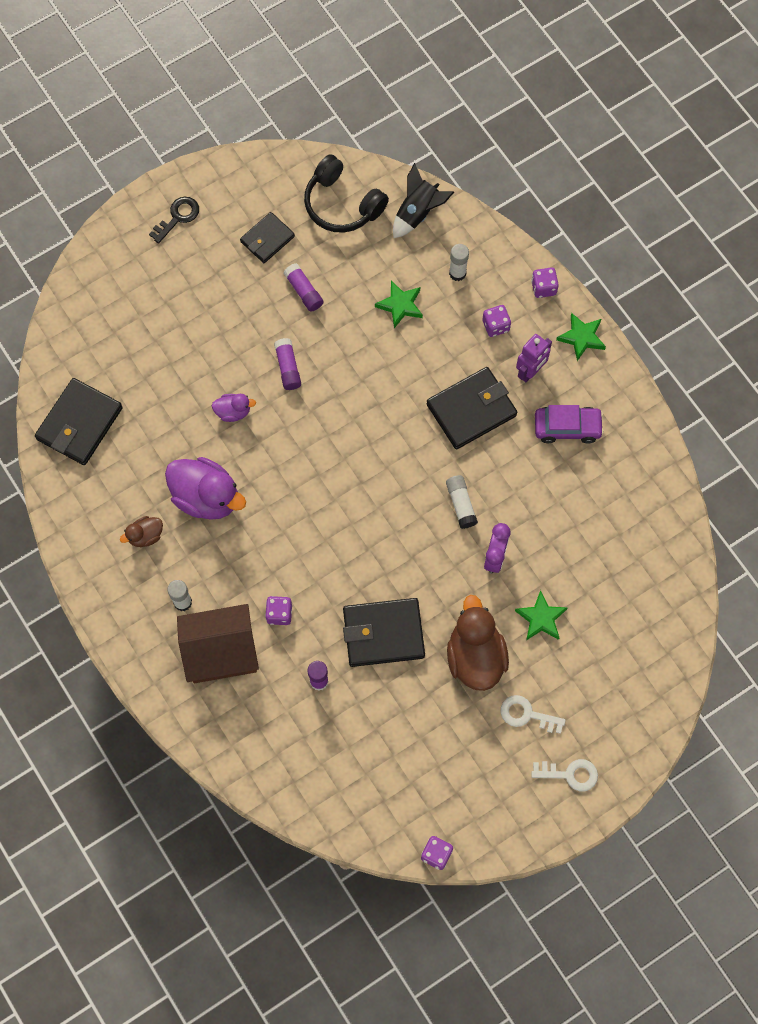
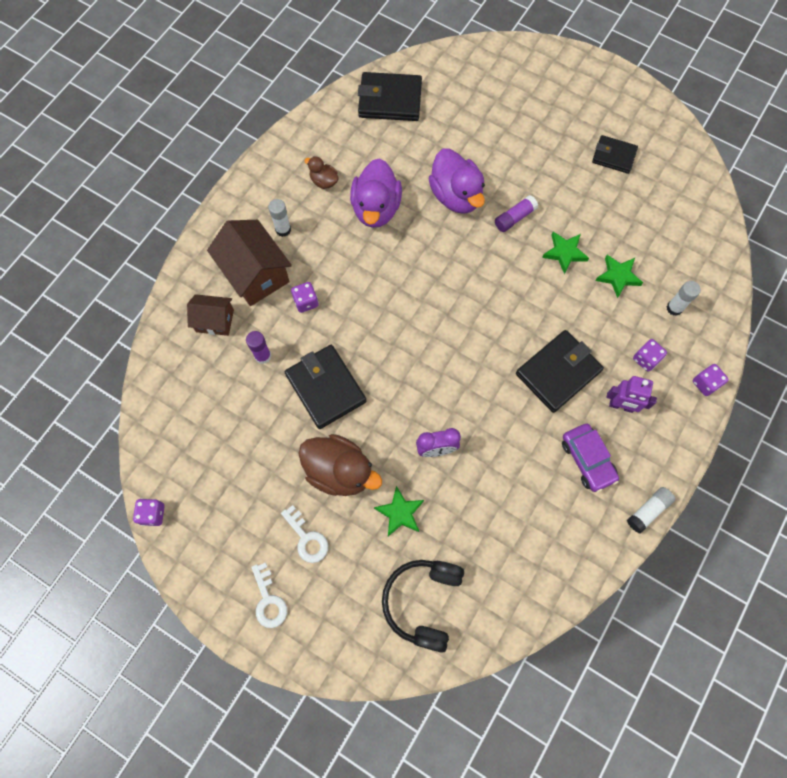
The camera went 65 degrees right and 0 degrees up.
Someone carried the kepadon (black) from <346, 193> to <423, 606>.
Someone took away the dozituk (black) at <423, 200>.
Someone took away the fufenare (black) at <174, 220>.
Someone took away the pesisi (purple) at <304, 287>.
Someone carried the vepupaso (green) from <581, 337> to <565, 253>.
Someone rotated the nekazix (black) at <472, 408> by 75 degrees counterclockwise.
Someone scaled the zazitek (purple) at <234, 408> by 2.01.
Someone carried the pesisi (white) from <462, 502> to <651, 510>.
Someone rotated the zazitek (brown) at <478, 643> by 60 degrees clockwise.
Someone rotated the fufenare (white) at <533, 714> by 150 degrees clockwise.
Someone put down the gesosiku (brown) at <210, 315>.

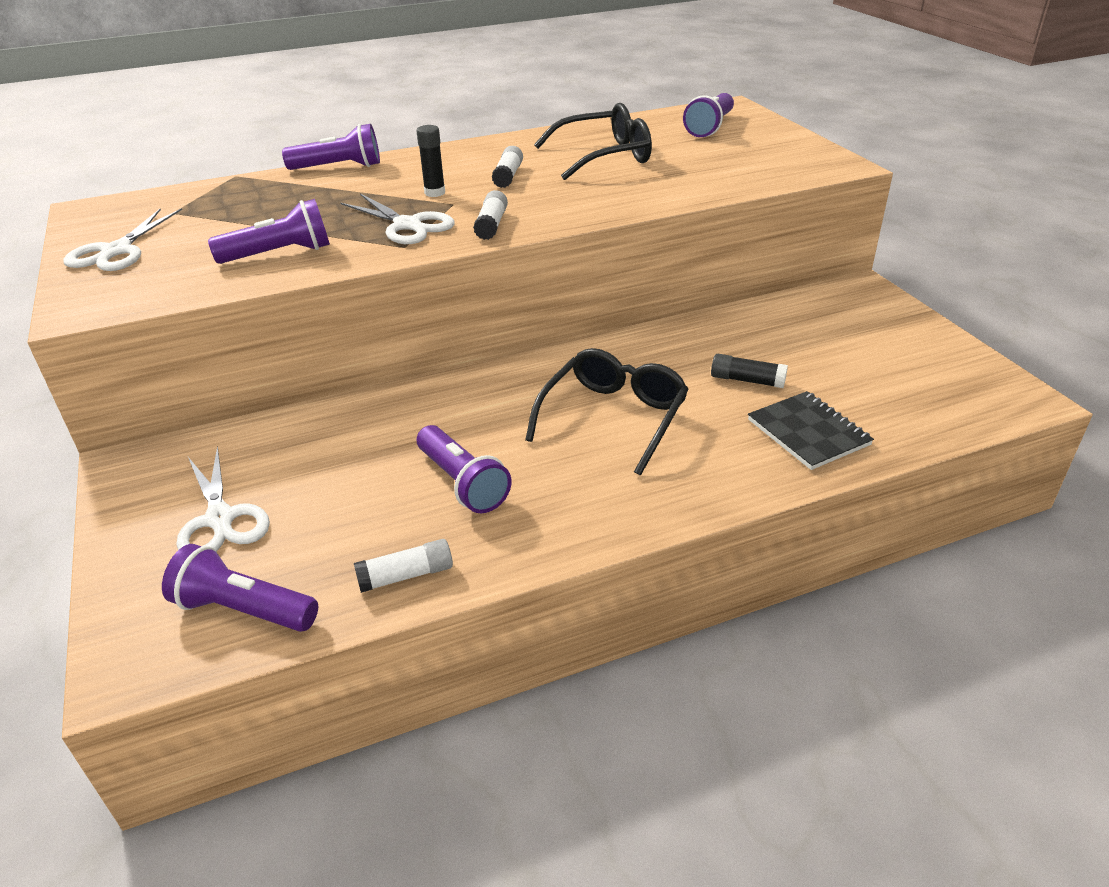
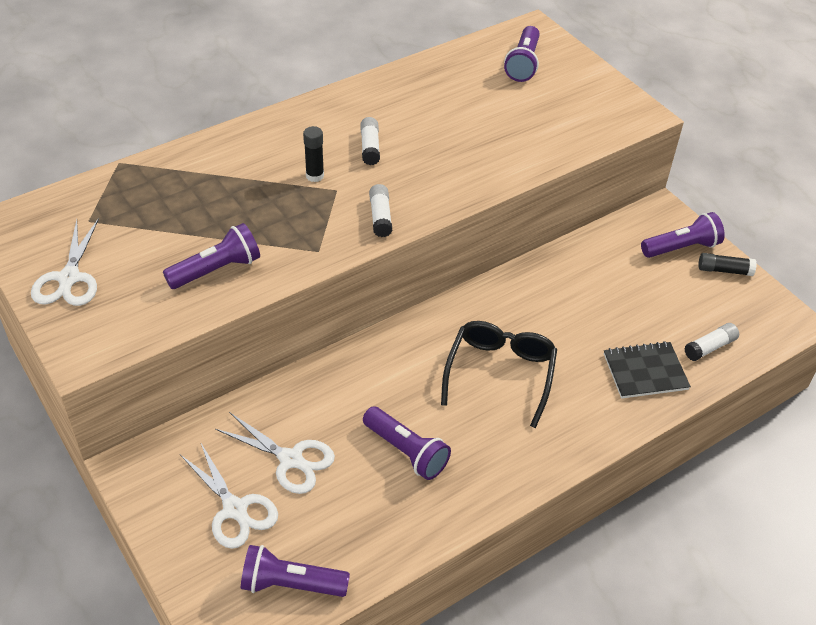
The camera went 15 degrees left and 10 degrees up.
Someone took away the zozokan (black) at <593, 141>.
Someone carried the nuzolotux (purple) from <331, 147> to <683, 235>.
Someone carried the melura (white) from <398, 219> to <275, 453>.
Someone carried the pesisi (black) from <749, 371> to <727, 264>.
Someone rotated the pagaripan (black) at <811, 430> by 60 degrees counterclockwise.
Someone carried the pesisi (white) from <403, 566> to <711, 342>.

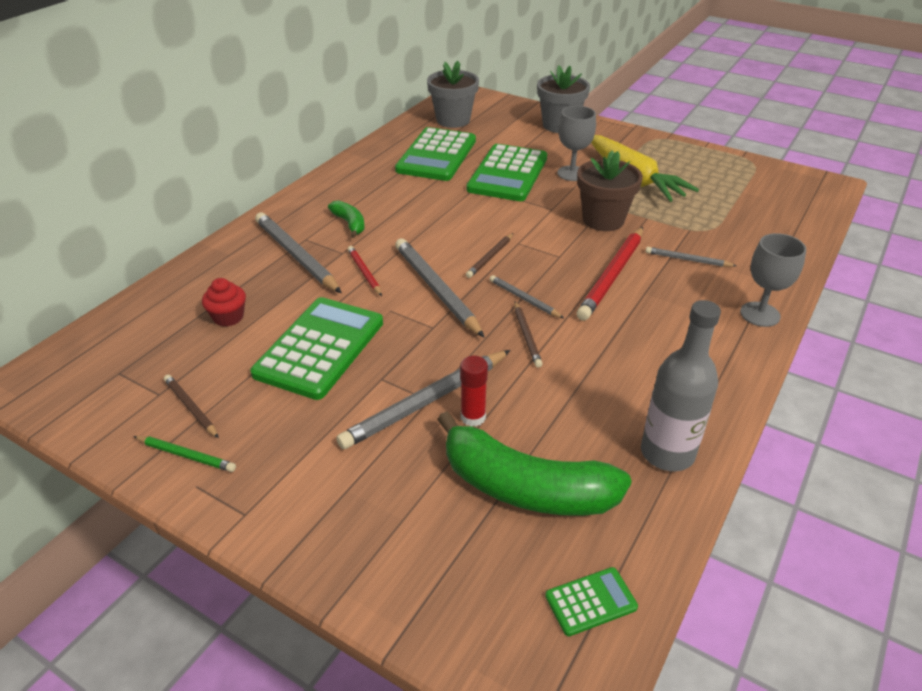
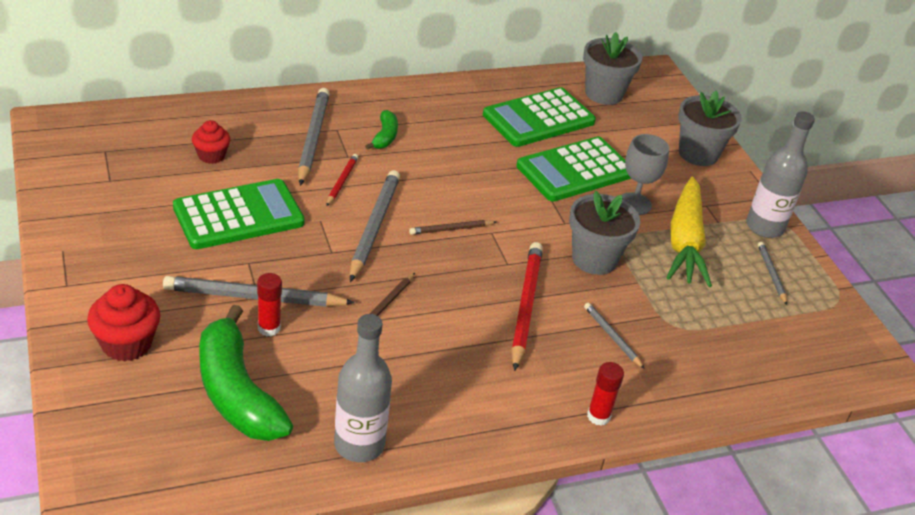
The camera went 35 degrees right and 0 degrees up.
Someone repainted the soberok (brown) at <610, 191>, which became the soberok (grey) at <604, 233>.
Someone rotated the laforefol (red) at <609, 274> by 120 degrees clockwise.
Someone swapped the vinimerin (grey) at <773, 280> for the pesisi (red) at <605, 394>.
Someone carried the laforefol (grey) from <527, 296> to <772, 273>.
Someone took away the laforefol (brown) at <191, 406>.
Someone took away the laforefol (green) at <184, 454>.
Someone took away the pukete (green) at <591, 601>.
Someone put down the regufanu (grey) at <780, 174>.
Someone put down the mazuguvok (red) at <123, 323>.

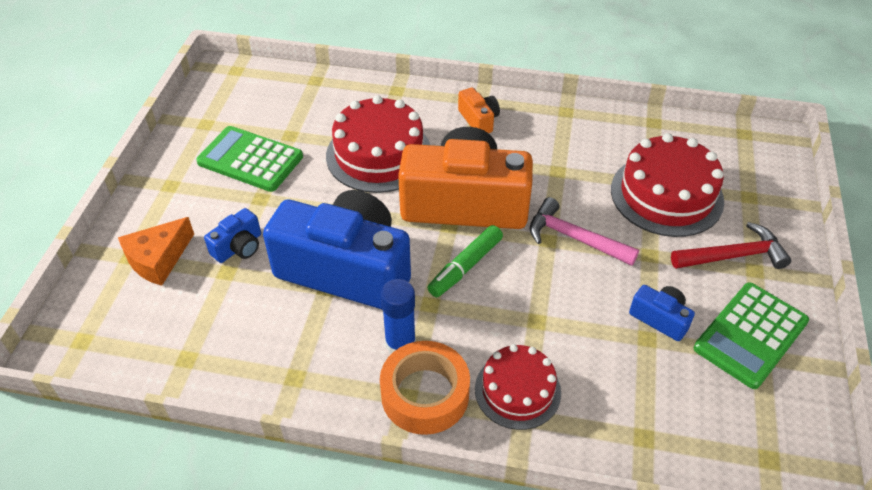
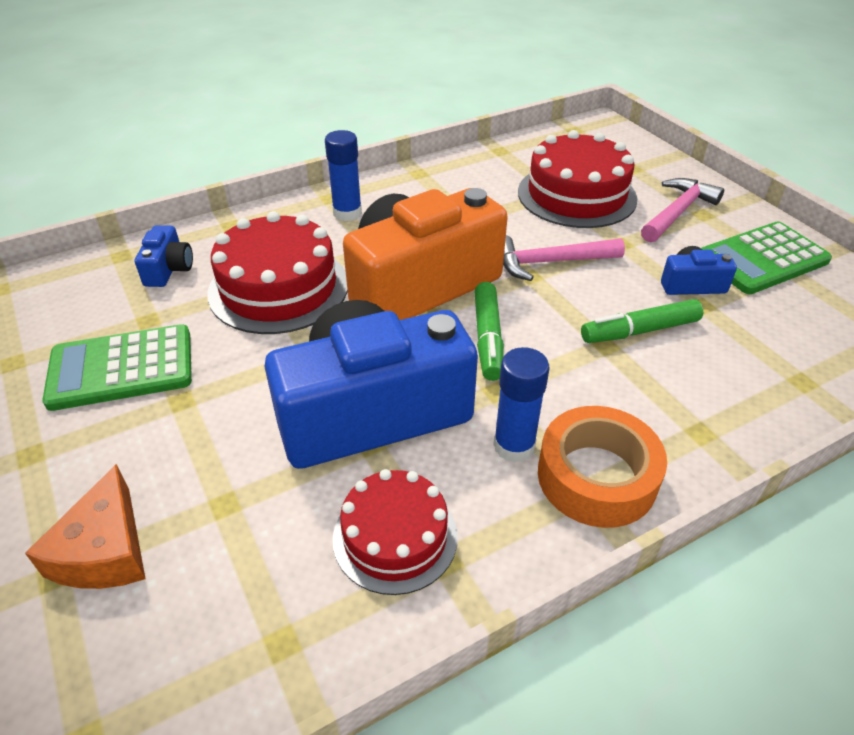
The camera went 40 degrees left and 5 degrees down.
Someone swapped the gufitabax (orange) at <479, 110> for the pesisi (blue) at <343, 175>.
Someone carried the gufitabax (blue) from <232, 235> to <164, 256>.
Someone repainted the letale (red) at <731, 245>, which became the letale (pink) at <682, 210>.
Someone rotated the pukete (green) at <751, 335> by 60 degrees clockwise.
Someone carried the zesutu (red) from <518, 387> to <395, 532>.
Someone put down the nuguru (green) at <642, 321>.

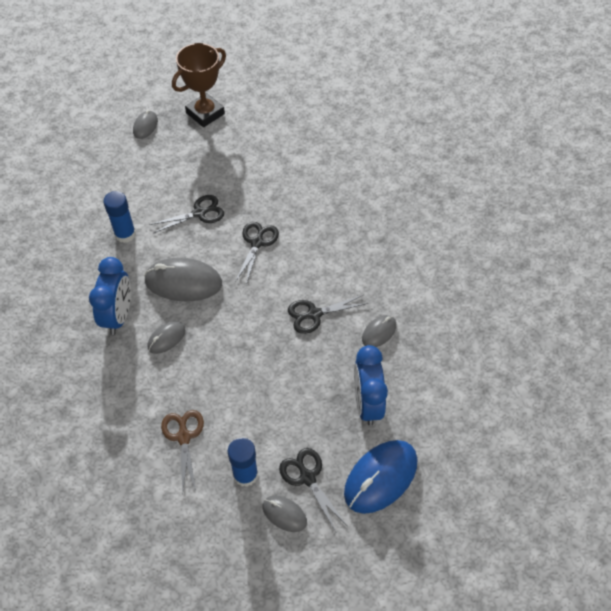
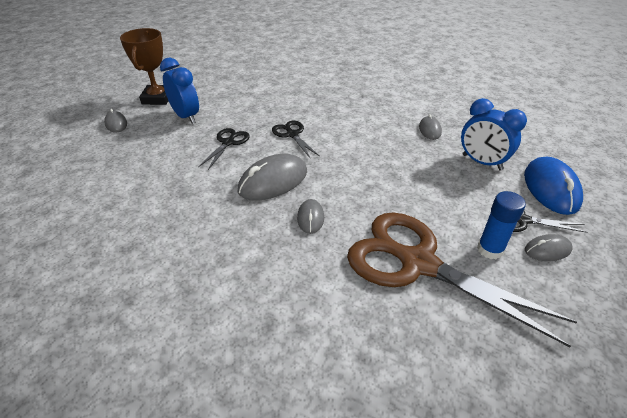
The camera went 45 degrees left and 15 degrees down.
Someone took away the pesisi (blue) at <119, 217>.
Someone carried the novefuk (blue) from <110, 296> to <179, 91>.
Someone took away the melura (black) at <328, 314>.
Someone scaled the melura (brown) at <182, 451> by 2.21.

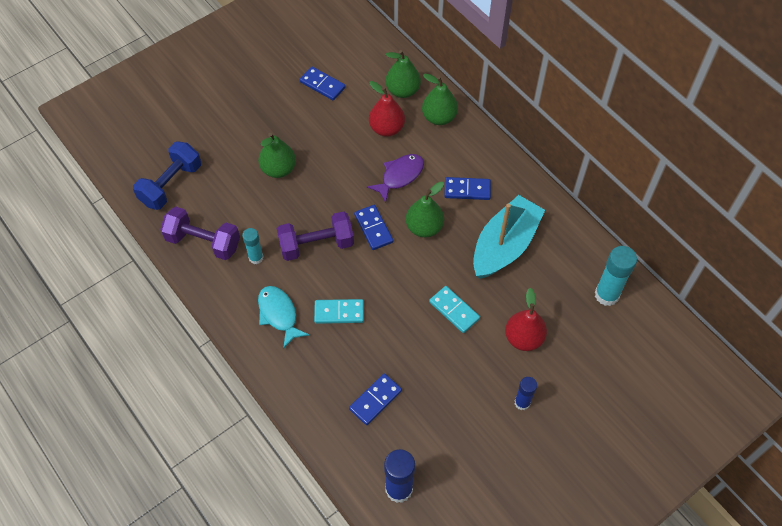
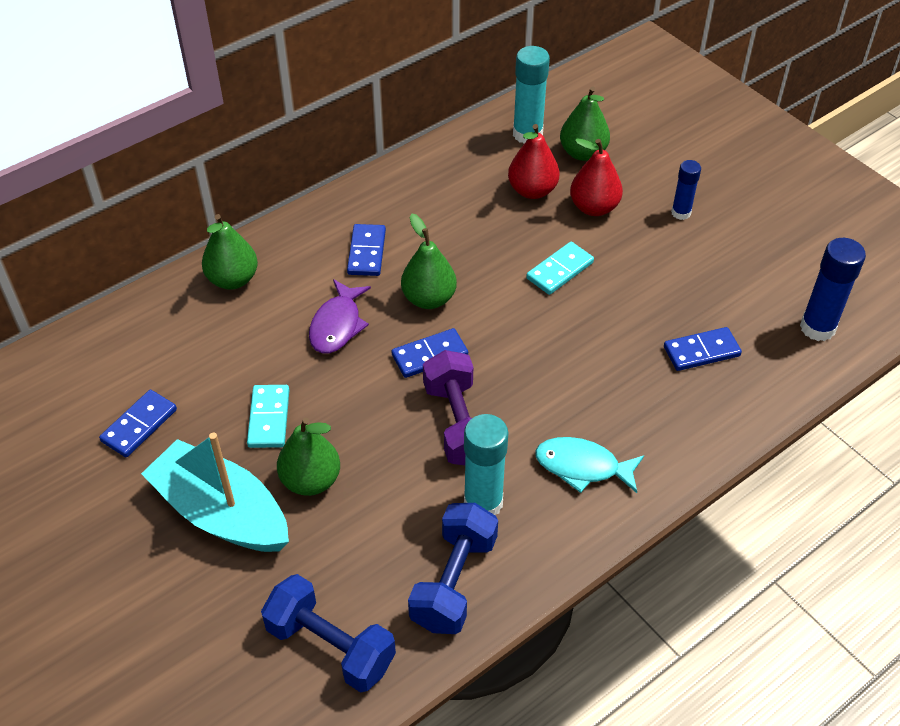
The camera went 90 degrees left and 10 degrees down.
Someone carried the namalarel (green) from <403, 74> to <585, 123>.
Someone carried the namalarel (red) from <387, 109> to <534, 161>.
Someone rotated the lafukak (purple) at <395, 178> by 120 degrees counterclockwise.
Someone carried the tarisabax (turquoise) from <509, 237> to <215, 492>.
Someone repainted the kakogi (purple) at <200, 233>, which became the kakogi (blue) at <453, 568>.
Someone scaled the pesisi (turquoise) at <252, 246> by 1.65.
Someone rotated the lafukak (turquoise) at <283, 317> by 45 degrees clockwise.
Someone carried the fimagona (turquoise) from <339, 311> to <268, 416>.
Someone rotated the fimagona (blue) at <375, 399> by 60 degrees counterclockwise.

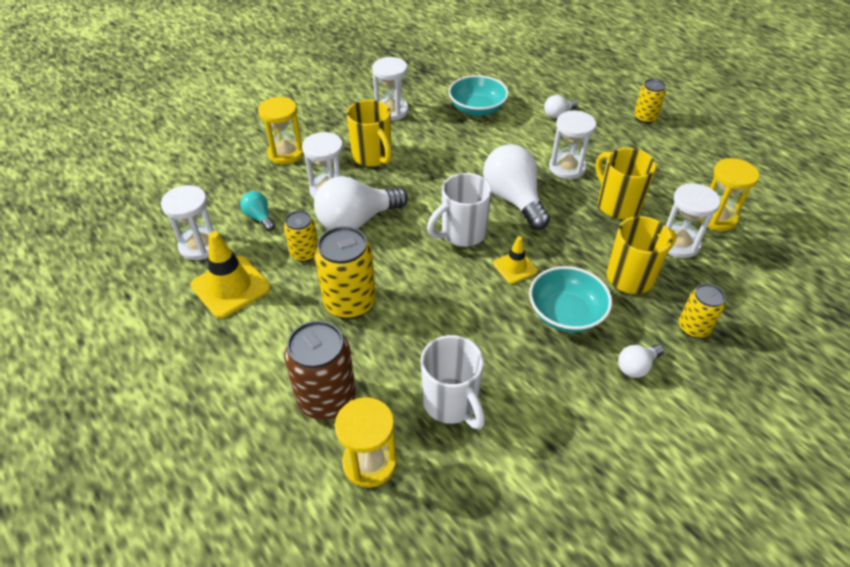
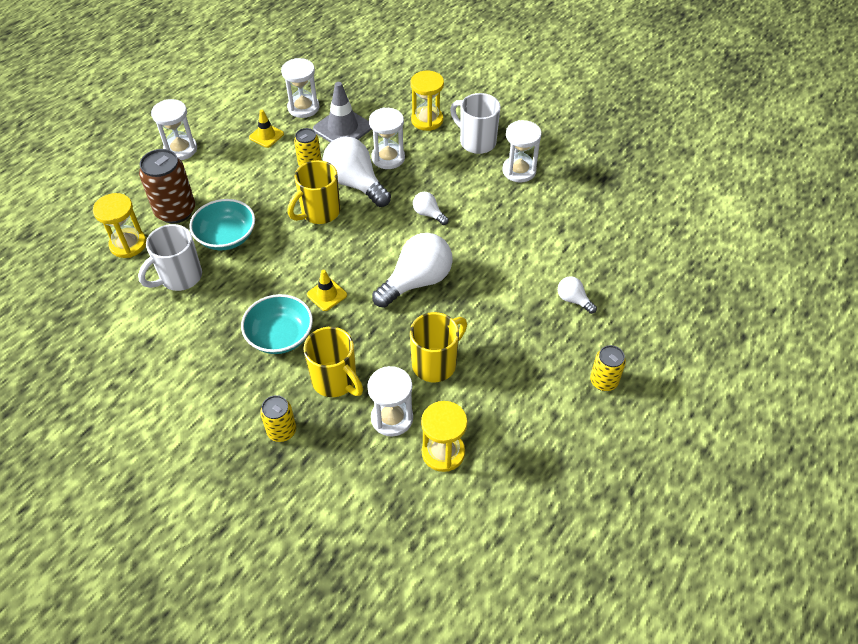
The camera went 75 degrees right and 5 degrees up.
Someone carried the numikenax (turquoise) from <478, 95> to <222, 224>.
Someone carried the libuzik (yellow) from <369, 133> to <313, 192>.
Someone carried the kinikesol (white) from <572, 145> to <174, 129>.
Someone carried the libuzik (white) from <459, 210> to <475, 123>.
Someone swapped the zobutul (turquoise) at <257, 211> for the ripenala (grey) at <342, 112>.
Someone took away the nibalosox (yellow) at <345, 272>.
Someone scaled the ripenala (yellow) at <231, 274> by 0.58.
Someone carried the zobutul (white) from <641, 361> to <431, 208>.

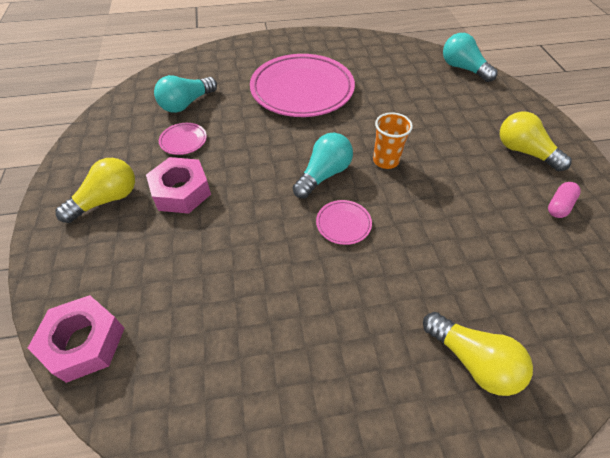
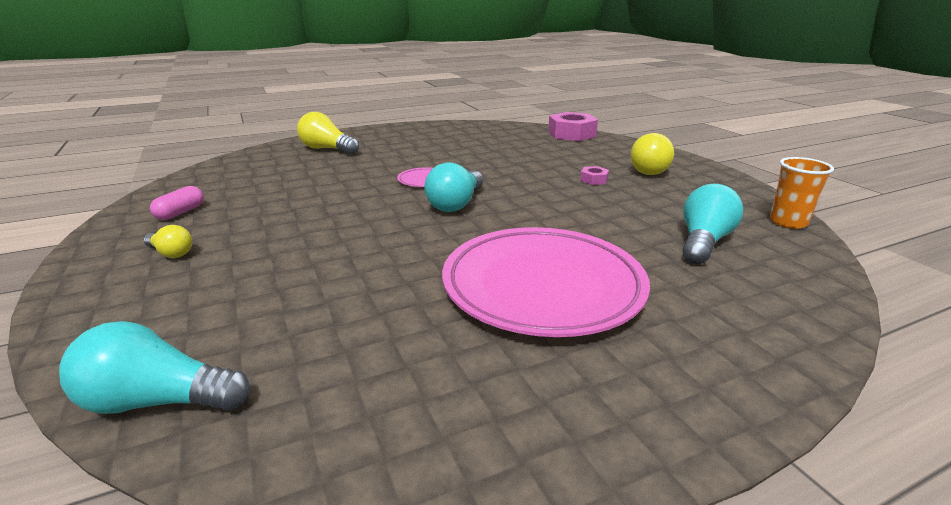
The camera went 165 degrees right and 25 degrees down.
Someone rotated the zobutul (turquoise) at <470, 57> by 150 degrees clockwise.
Someone scaled the zobutul (yellow) at <536, 141> by 0.57.
Someone carried the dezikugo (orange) from <393, 141> to <802, 193>.
Someone took away the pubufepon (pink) at <183, 139>.
Someone scaled the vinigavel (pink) at <178, 185> by 0.46.

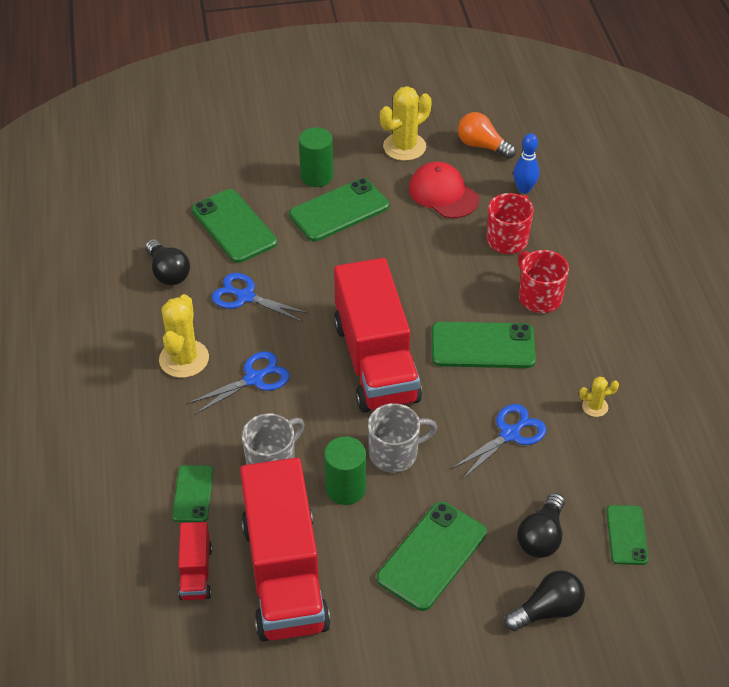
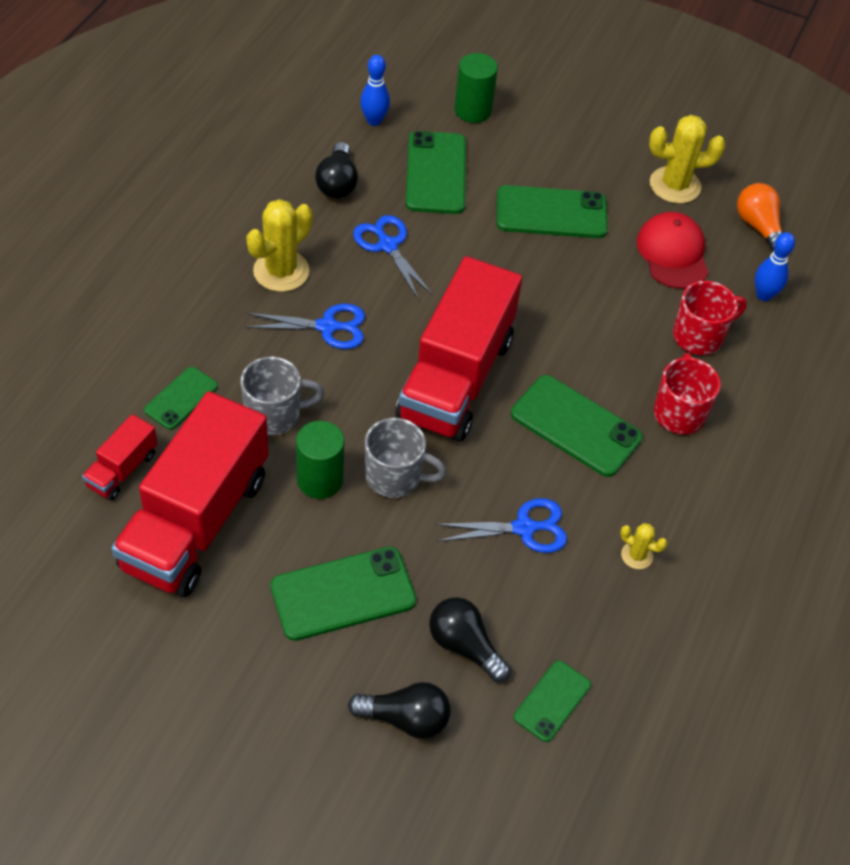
The camera went 30 degrees right and 5 degrees up.
Someone carried the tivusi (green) from <316, 157> to <476, 88>.
Someone rotated the zobutul (black) at <540, 525> by 75 degrees clockwise.
Someone put down the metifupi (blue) at <375, 90>.

